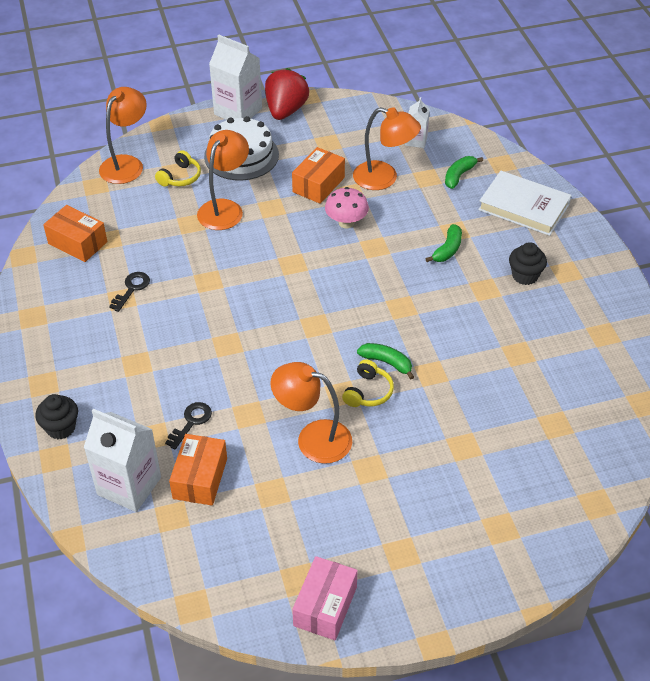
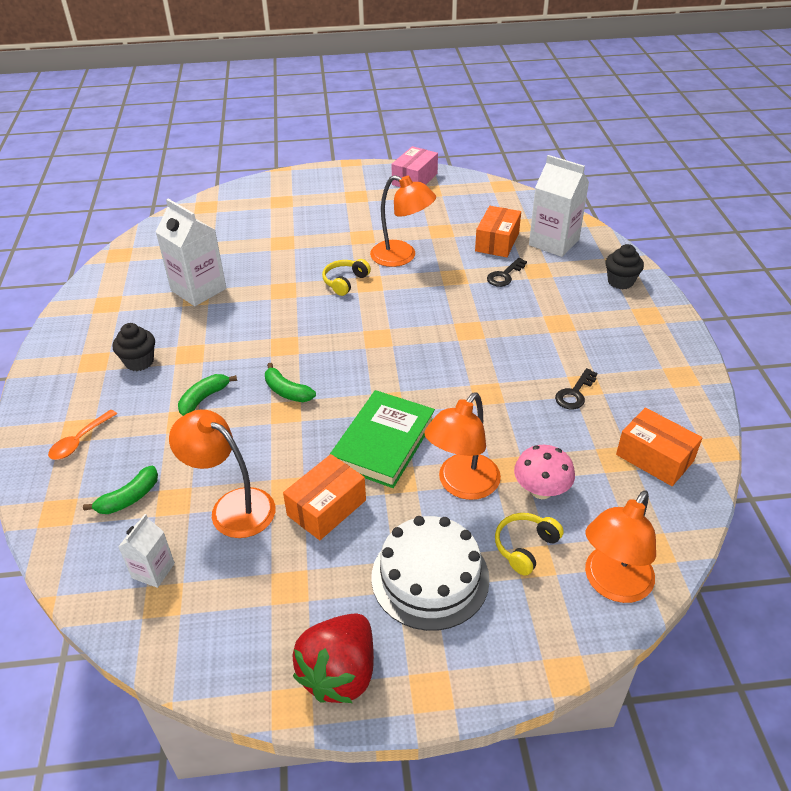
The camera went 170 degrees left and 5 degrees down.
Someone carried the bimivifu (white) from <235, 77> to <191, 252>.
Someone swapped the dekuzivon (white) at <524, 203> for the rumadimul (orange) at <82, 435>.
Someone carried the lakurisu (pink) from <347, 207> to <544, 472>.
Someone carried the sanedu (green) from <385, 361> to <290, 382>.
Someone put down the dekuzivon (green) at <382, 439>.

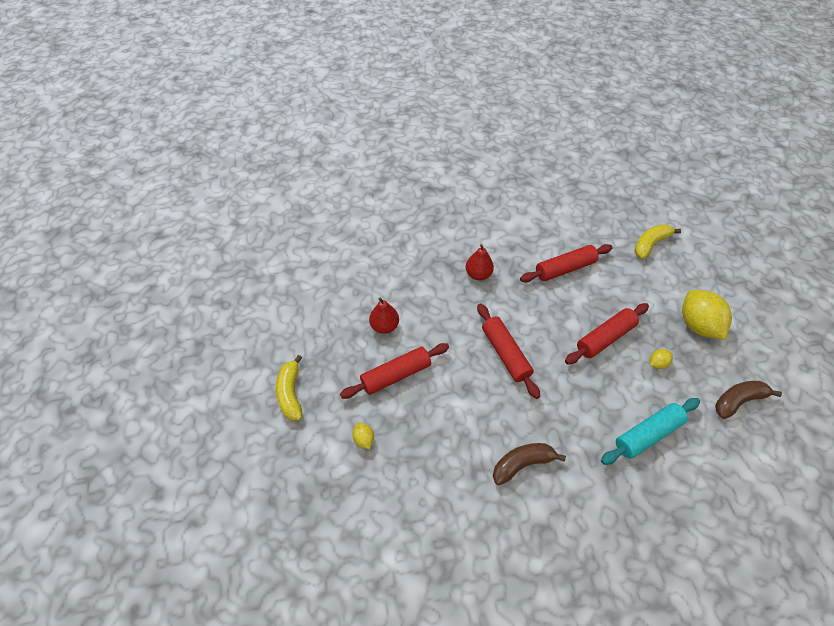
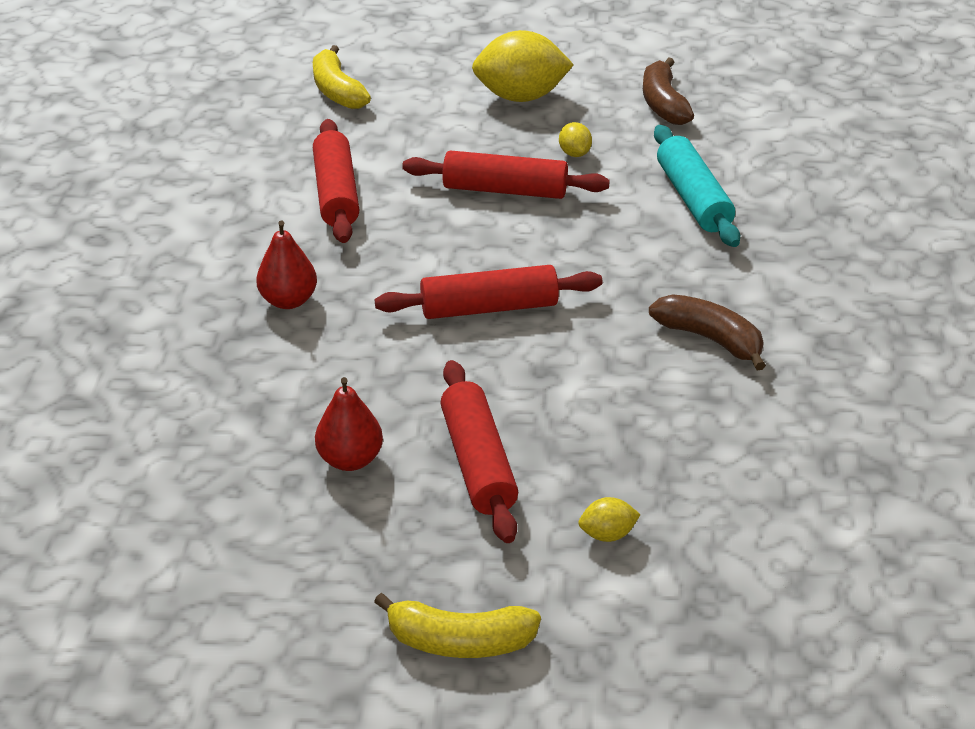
The camera went 75 degrees left and 15 degrees down.
Someone rotated the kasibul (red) at <607, 334> by 60 degrees counterclockwise.
Someone rotated the sanedu (brown) at <529, 464> by 135 degrees clockwise.

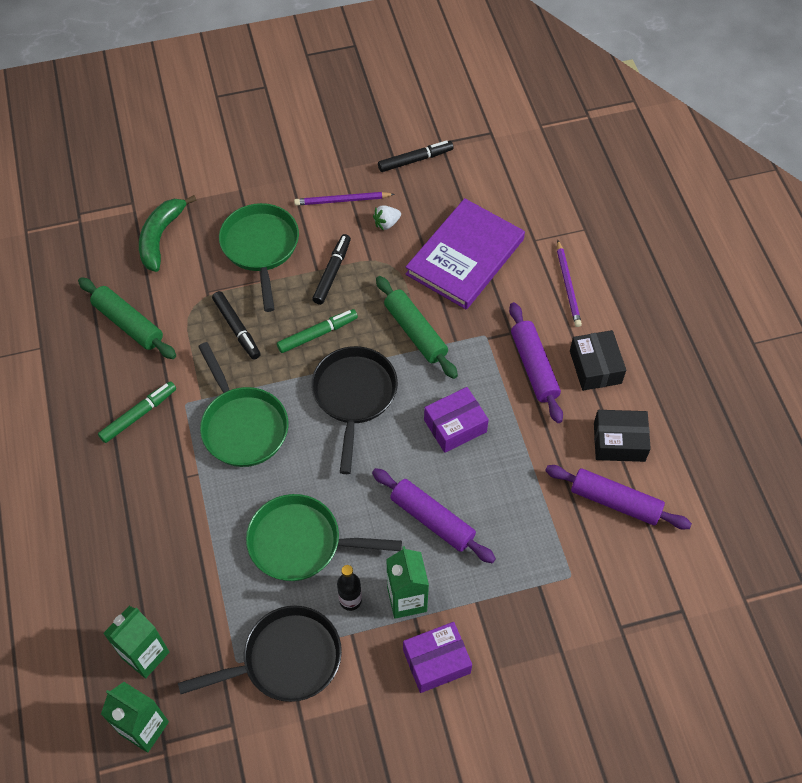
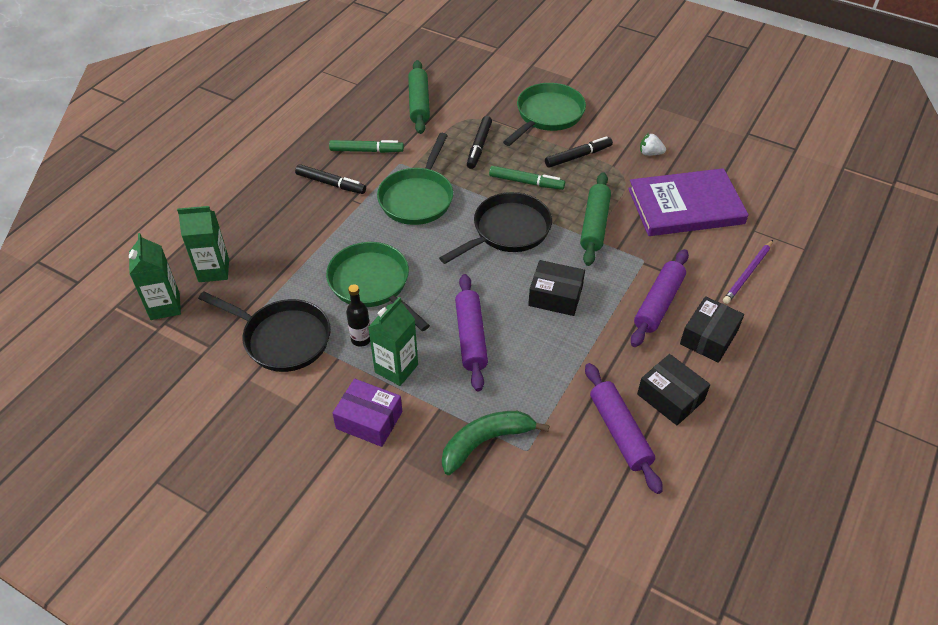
The camera went 45 degrees right and 10 degrees down.
Someone carried the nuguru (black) from <415, 156> to <330, 179>.
Someone took away the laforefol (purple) at <344, 199>.
Someone carried the sanedu (green) from <167, 233> to <496, 443>.
Someone repainted the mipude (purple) at <456, 420>, which became the mipude (black) at <556, 288>.

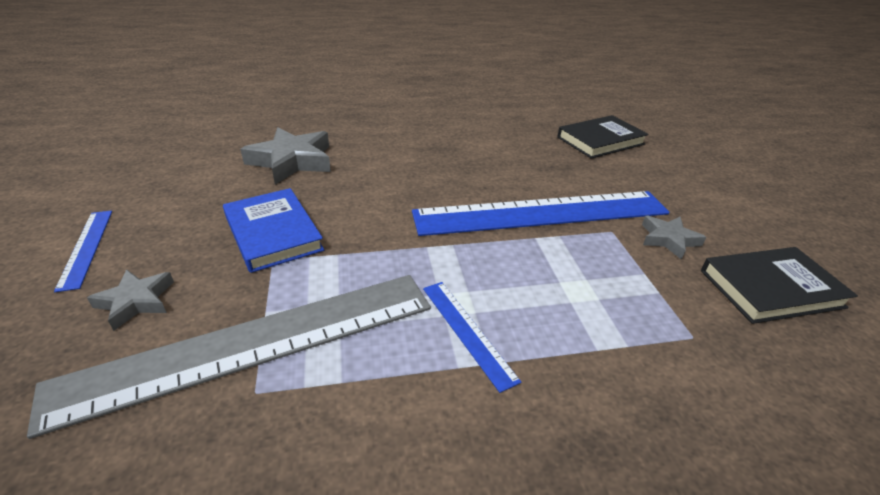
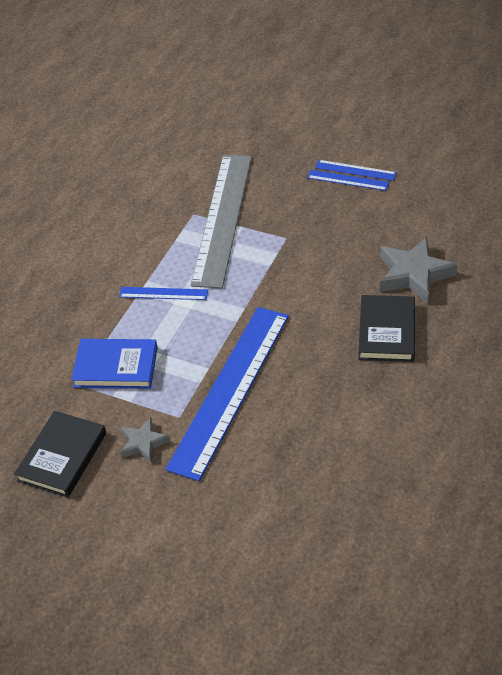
The camera went 130 degrees right and 10 degrees up.
Someone carried the dekuzivon (black) from <603, 137> to <386, 328>.
Someone carried the dekuzivon (blue) from <273, 230> to <114, 364>.
Someone took away the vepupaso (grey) at <130, 300>.
Someone put down the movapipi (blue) at <348, 180>.

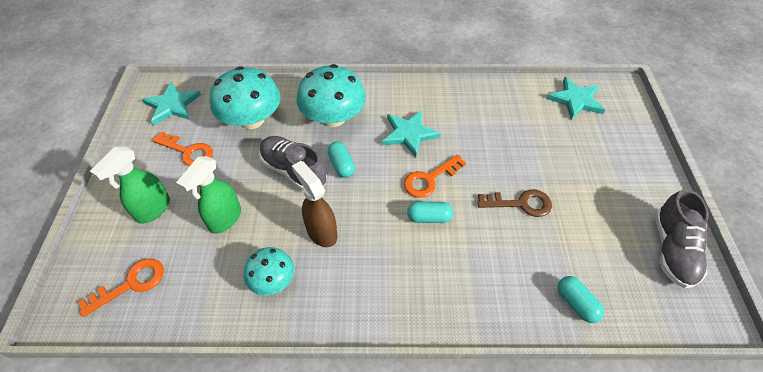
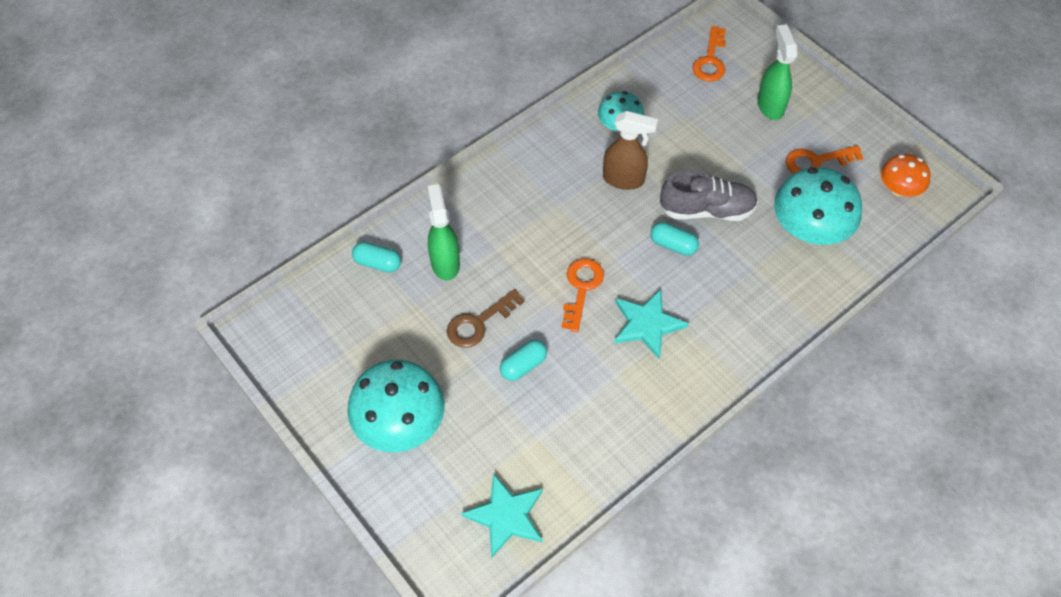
The camera went 140 degrees right and 5 degrees up.
Someone carried the lakurisu (turquoise) from <331, 95> to <396, 406>.
Someone swapped the vepupaso (turquoise) at <171, 103> for the lakurisu (orange) at <905, 175>.
Someone carried the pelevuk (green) from <208, 195> to <444, 232>.
Someone took away the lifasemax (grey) at <682, 238>.
Someone carried the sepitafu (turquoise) from <430, 212> to <523, 360>.

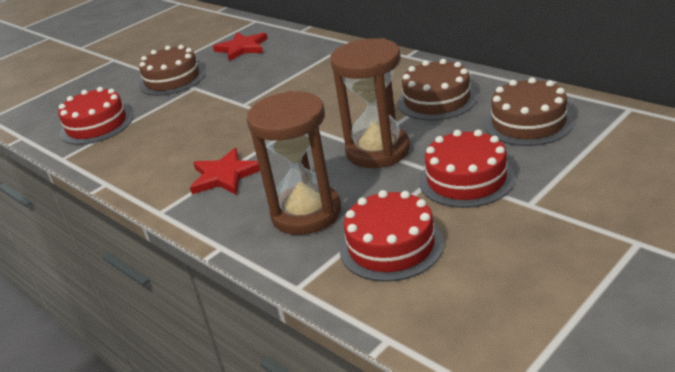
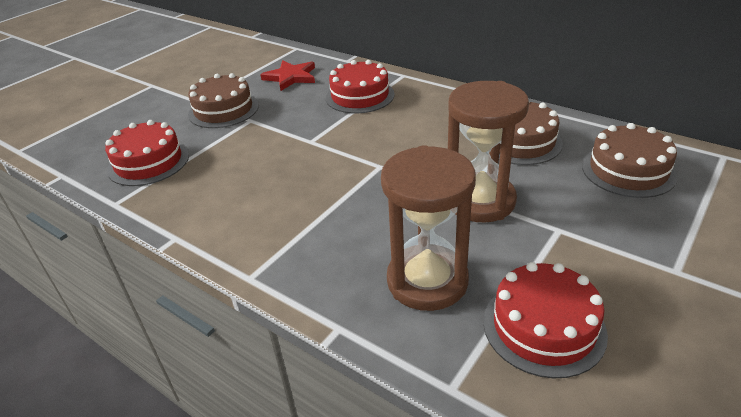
The camera went 10 degrees left and 5 degrees up.
Someone carried the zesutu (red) from <467, 169> to <360, 86>.
Someone took away the vepupaso (red) at <225, 171>.

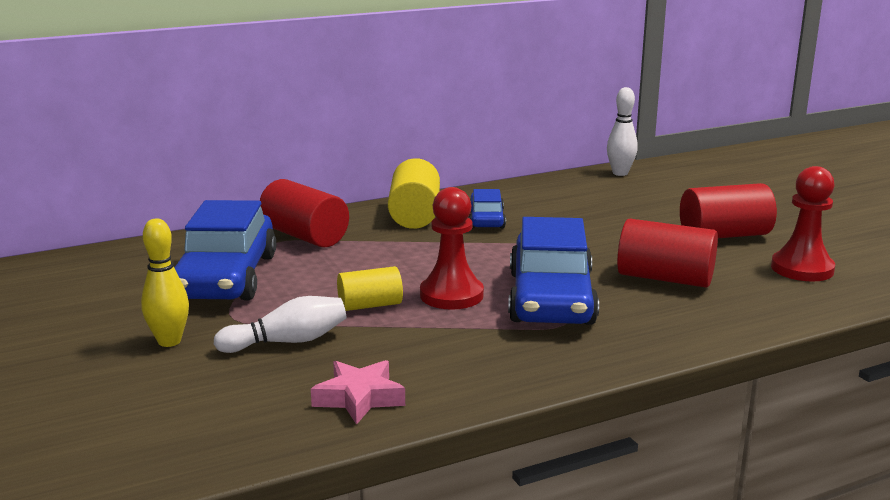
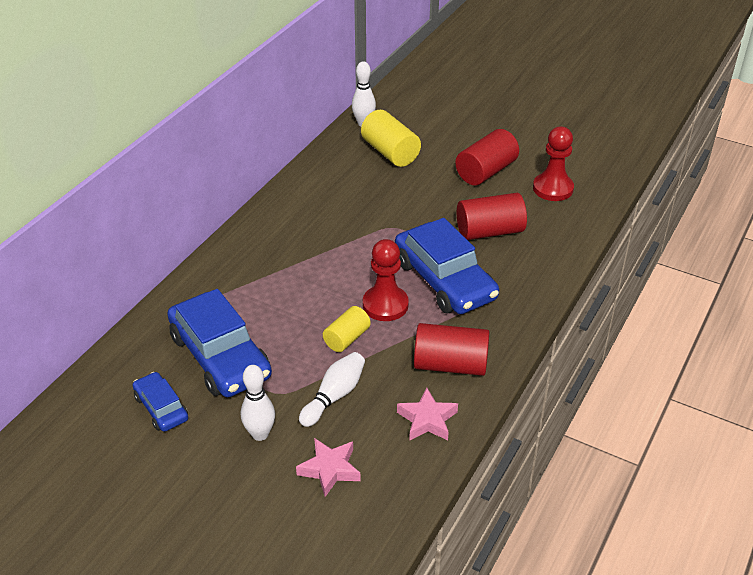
The camera went 35 degrees left and 20 degrees up.
Someone carried the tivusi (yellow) from <414, 193> to <391, 138>.
Someone carried the tivusi (red) from <304, 213> to <451, 349>.
Someone carried the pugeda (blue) from <487, 208> to <160, 402>.
Someone repainted the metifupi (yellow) at <165, 282>, which became the metifupi (white) at <258, 403>.
Someone put down the vepupaso (pink) at <328, 467>.

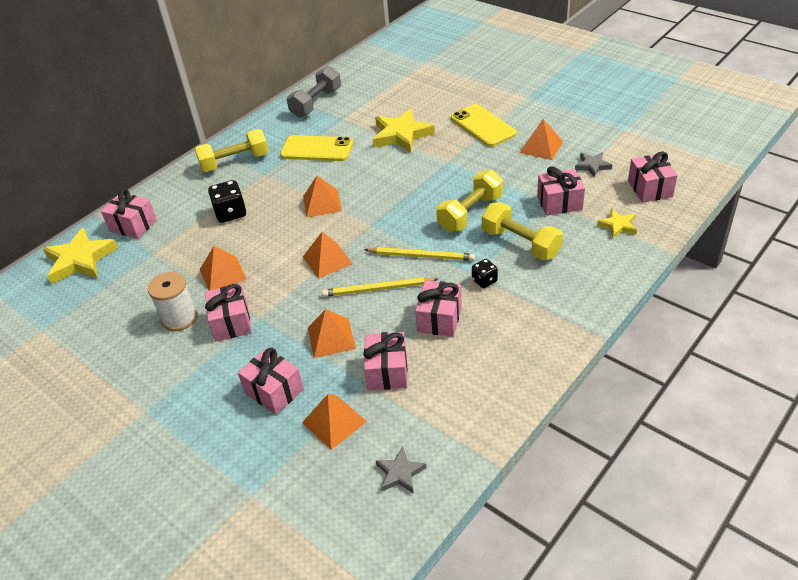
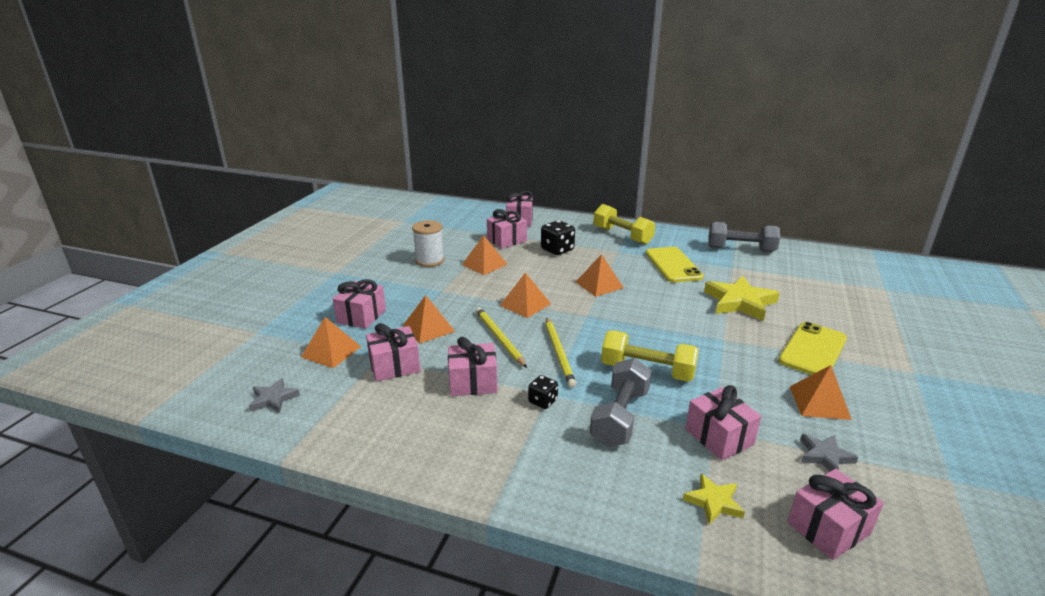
The camera went 65 degrees right and 15 degrees down.
Someone repainted the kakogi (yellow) at <522, 231>, which became the kakogi (grey) at <621, 402>.
Someone took away the vepupaso (yellow) at <80, 256>.
Someone carried the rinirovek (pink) from <228, 312> to <507, 228>.

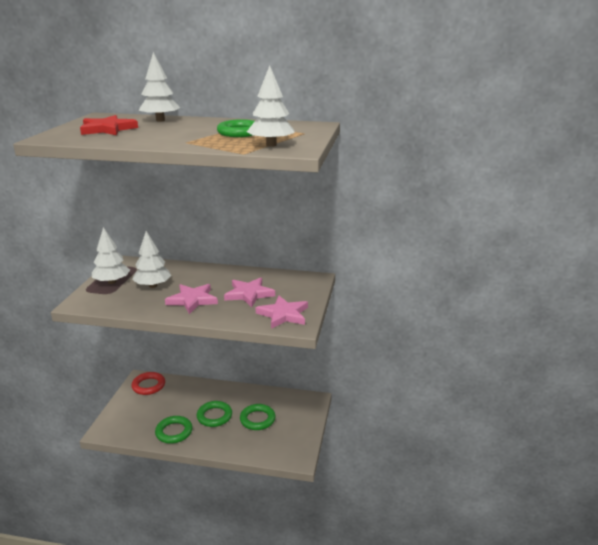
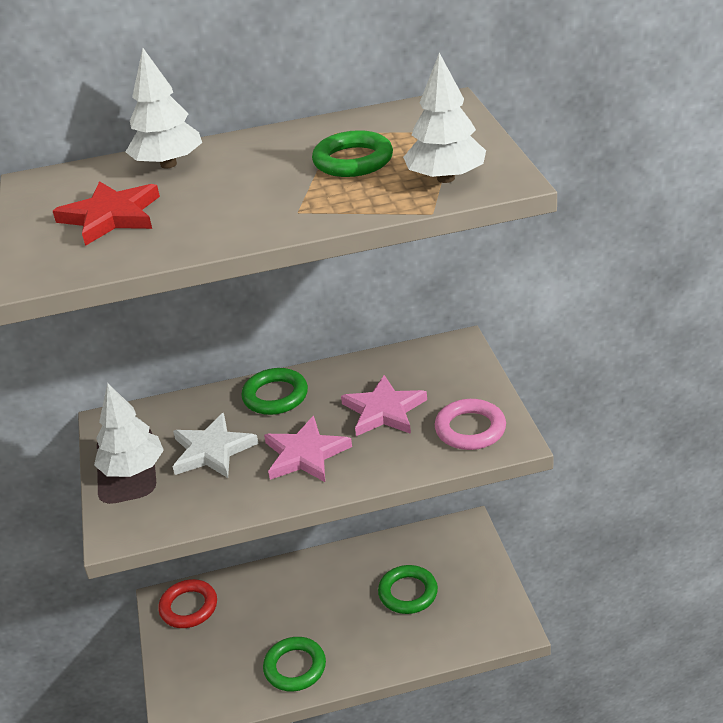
The camera went 20 degrees left and 10 degrees up.
Someone swapped the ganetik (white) at <151, 259> for the vepupaso (white) at <216, 445>.
Someone swapped the vepupaso (pink) at <282, 312> for the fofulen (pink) at <470, 424>.
Someone carried the fofulen (green) from <214, 414> to <274, 391>.

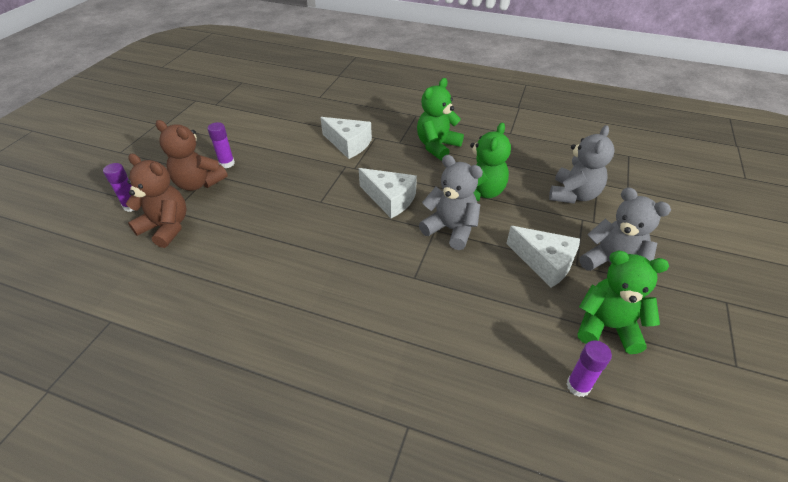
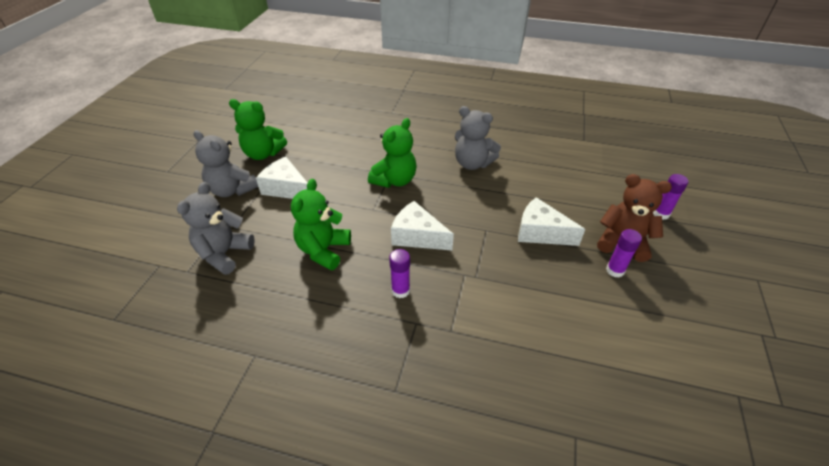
The camera went 175 degrees right and 0 degrees up.
Someone carried the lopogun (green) from <440, 119> to <392, 153>.
Someone carried the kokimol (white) from <346, 138> to <551, 221>.
Someone took away the lopogun (brown) at <156, 201>.
Someone carried the lopogun (grey) from <451, 202> to <478, 138>.
Someone carried the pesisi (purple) from <589, 368> to <399, 273>.

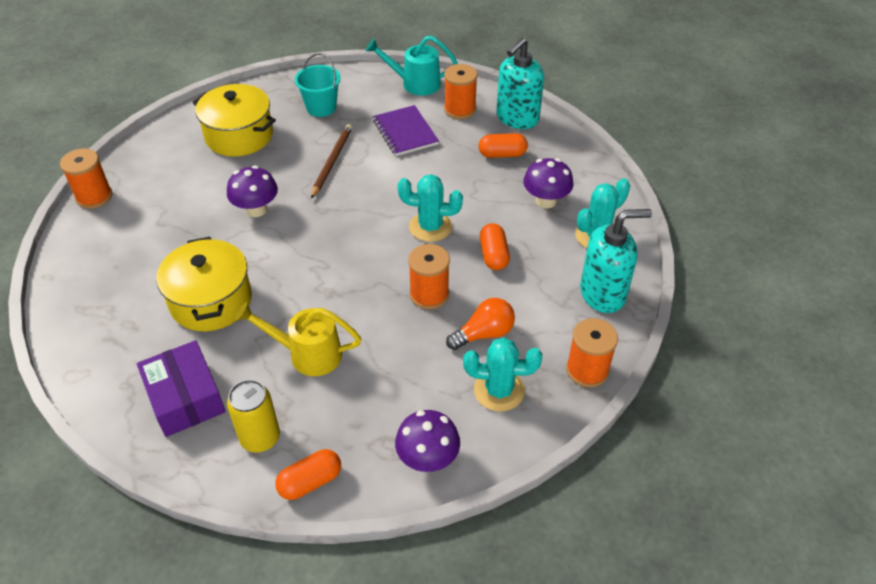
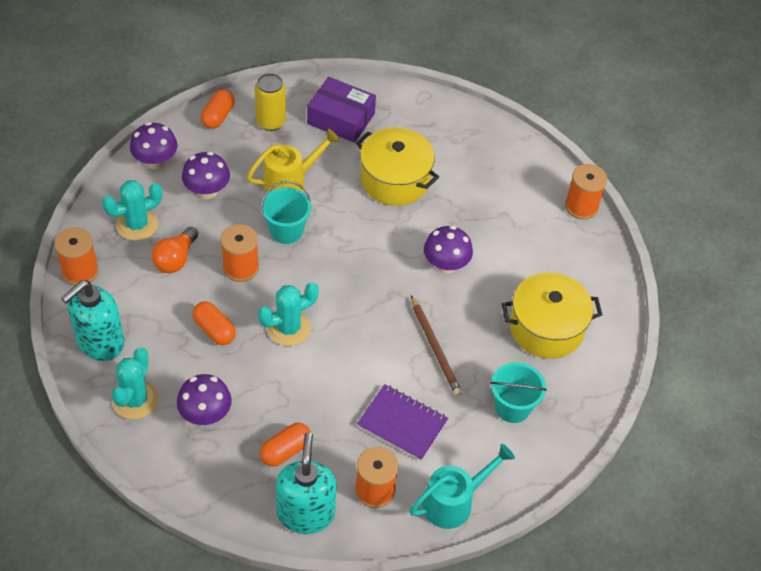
The camera went 140 degrees right and 5 degrees up.
Someone put down the lakurisu (purple) at <206, 175>.
Someone put down the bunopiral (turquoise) at <286, 212>.

